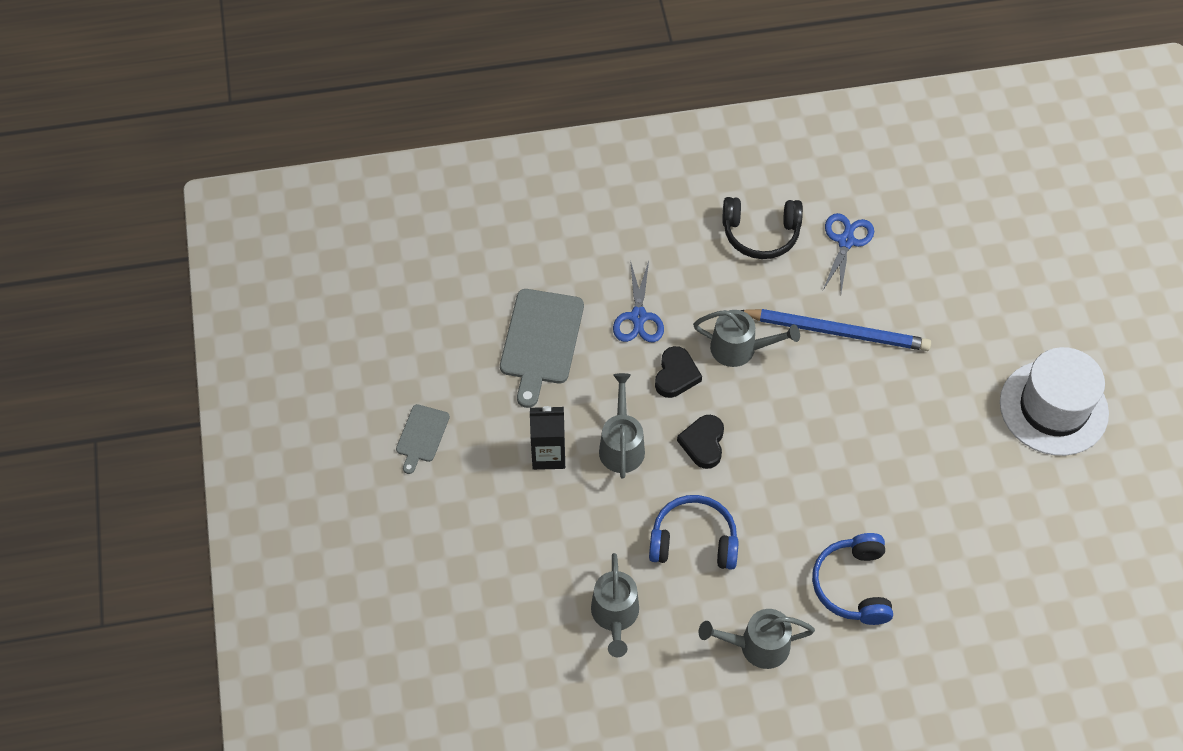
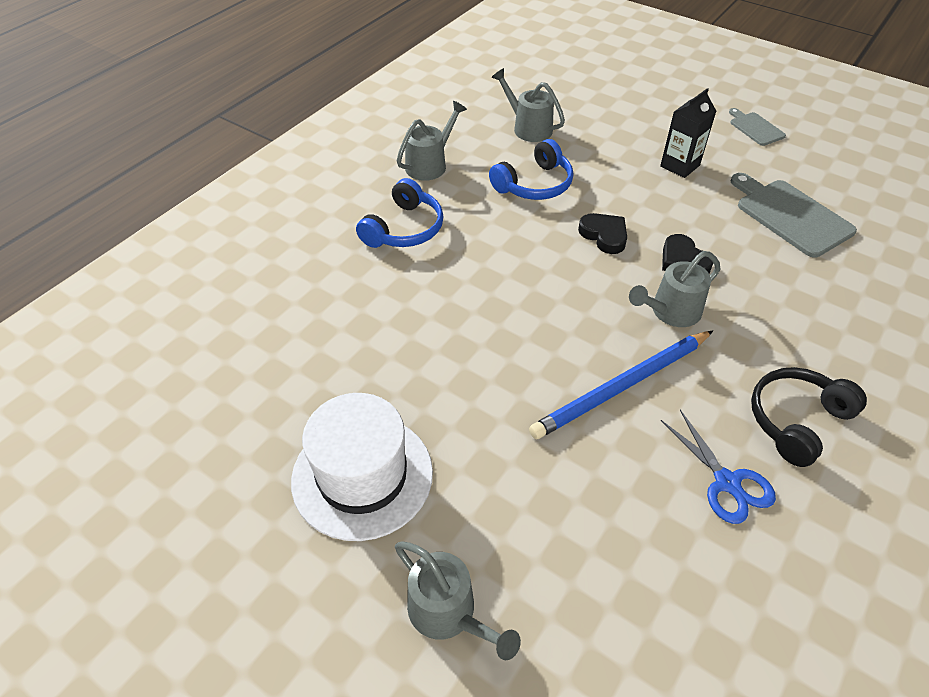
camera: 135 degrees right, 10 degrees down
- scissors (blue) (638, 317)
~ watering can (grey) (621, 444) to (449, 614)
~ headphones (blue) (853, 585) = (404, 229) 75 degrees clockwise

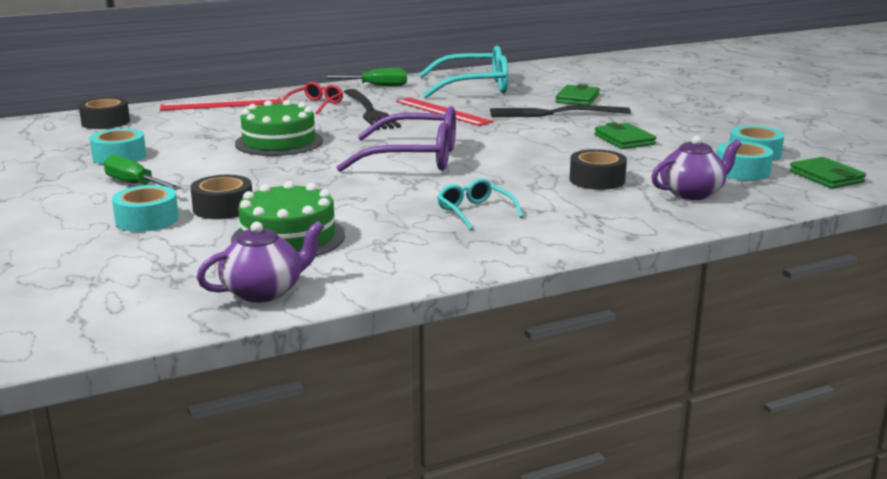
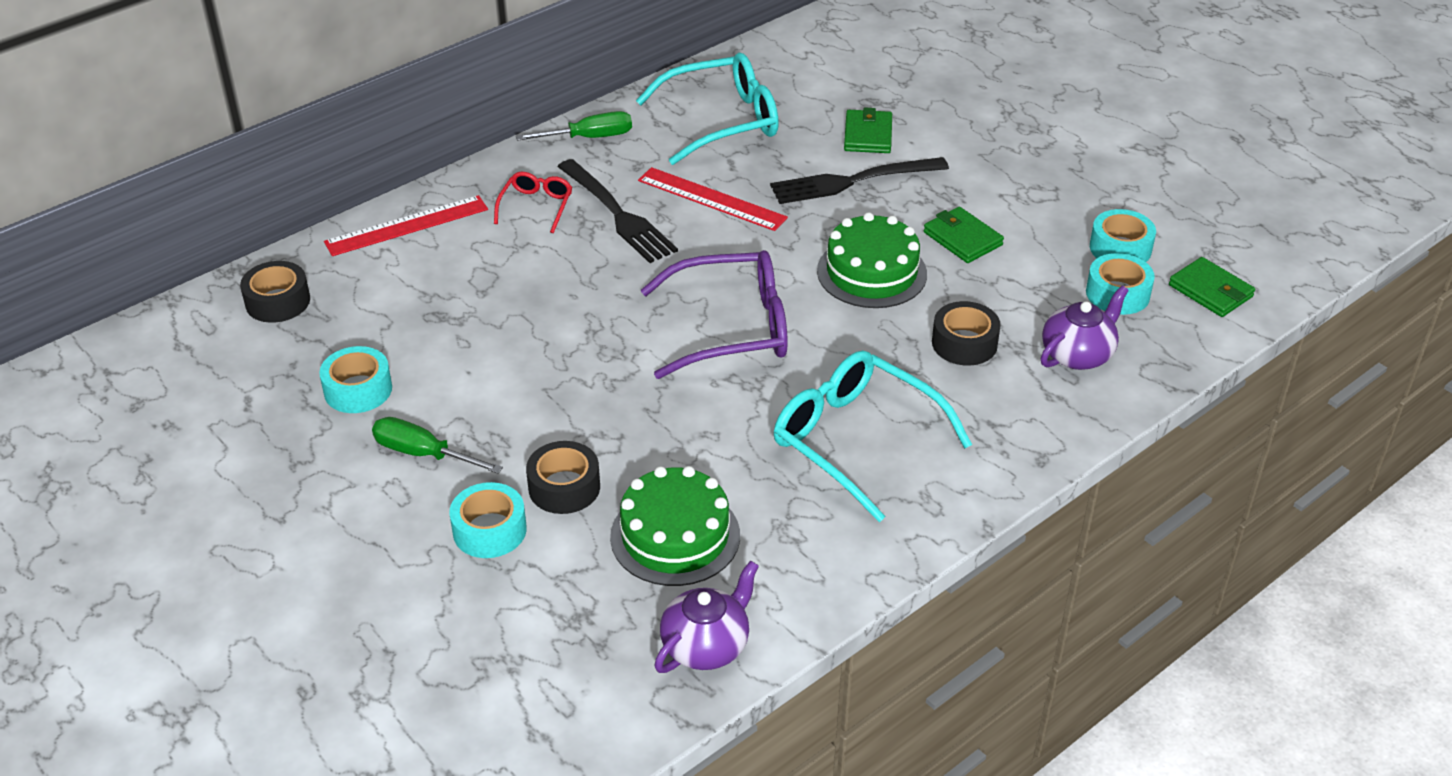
camera: 15 degrees left, 20 degrees up
~ cake (green) (279, 142) to (872, 272)
~ glasses (turquoise) (475, 212) = (856, 441) x1.98

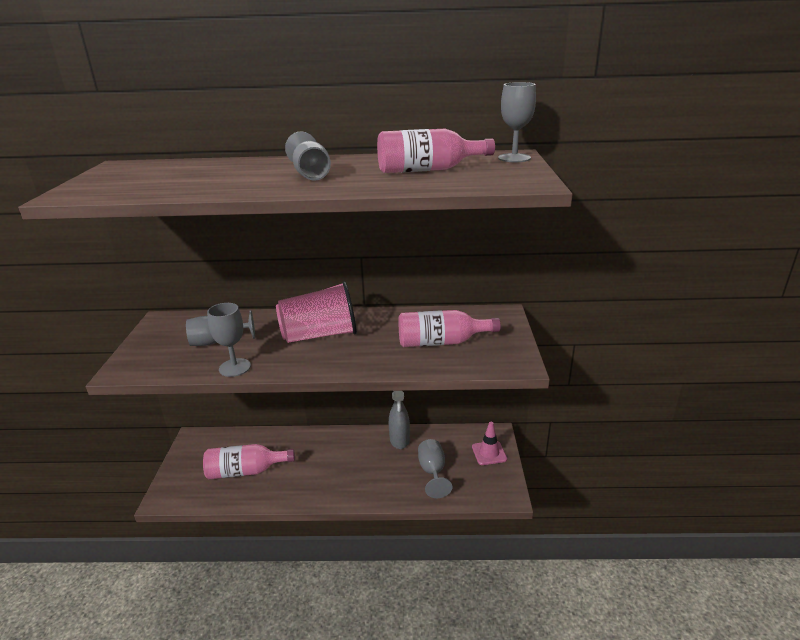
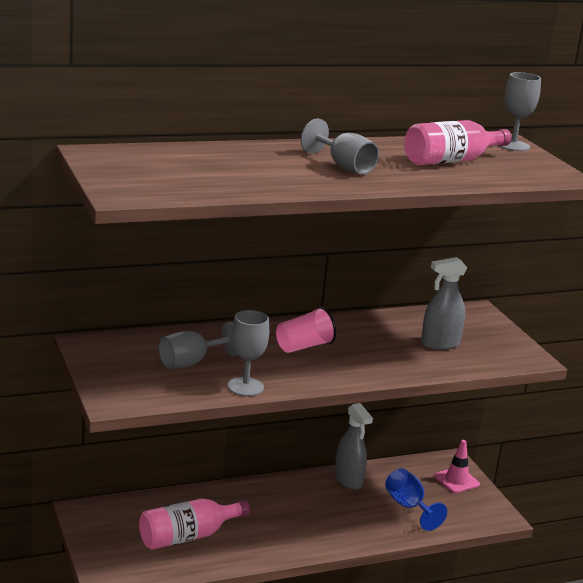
camera: 25 degrees left, 5 degrees down
~ bottle (pink) (441, 342) to spray bottle (grey) (440, 344)
~ goblet (grey) (432, 472) to goblet (blue) (408, 507)
~ cup (pink) (320, 335) = (303, 346) x0.61

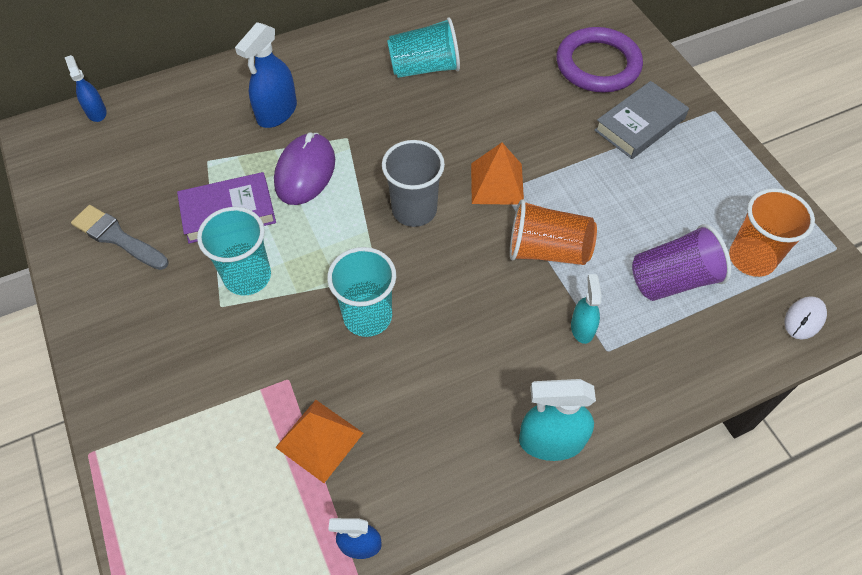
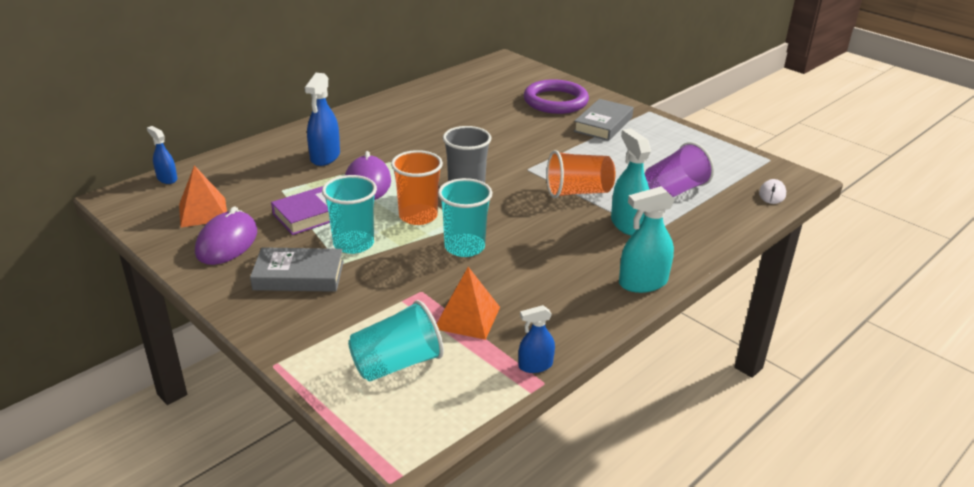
camera: 20 degrees left, 25 degrees down
+ book (grey) (298, 276)
~ cup (turquoise) (424, 68) to (397, 364)
~ pyramid (orange) (497, 183) to (203, 212)
~ cup (orange) (751, 258) to (418, 216)
~ brush (grey) (117, 237) to mouse (purple) (227, 242)
~ spray bottle (turquoise) (582, 328) = (628, 224) x1.67

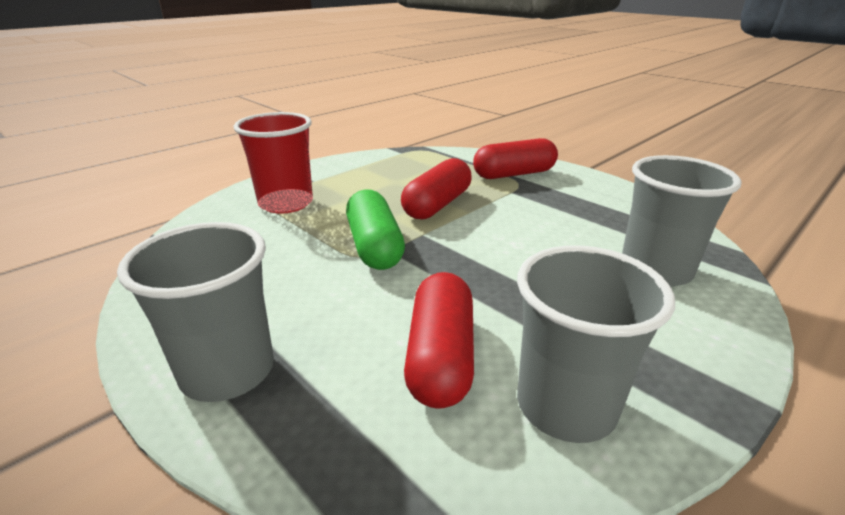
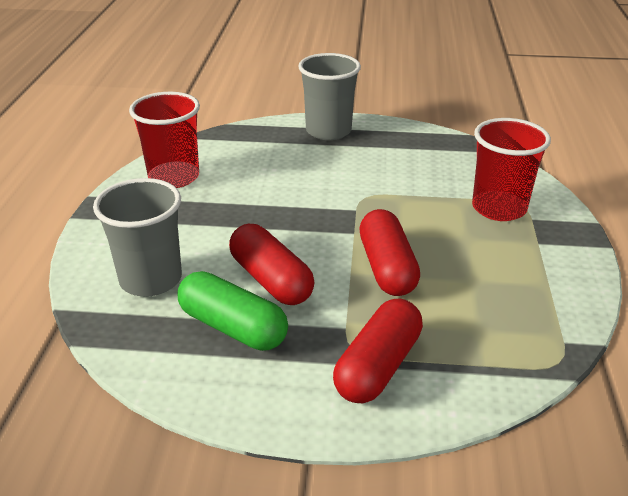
camera: 140 degrees right, 5 degrees up
~ capsule (green) (375, 246) to (233, 327)
~ capsule (red) (441, 356) to (271, 280)
~ cup (grey) (565, 406) to cup (red) (174, 177)

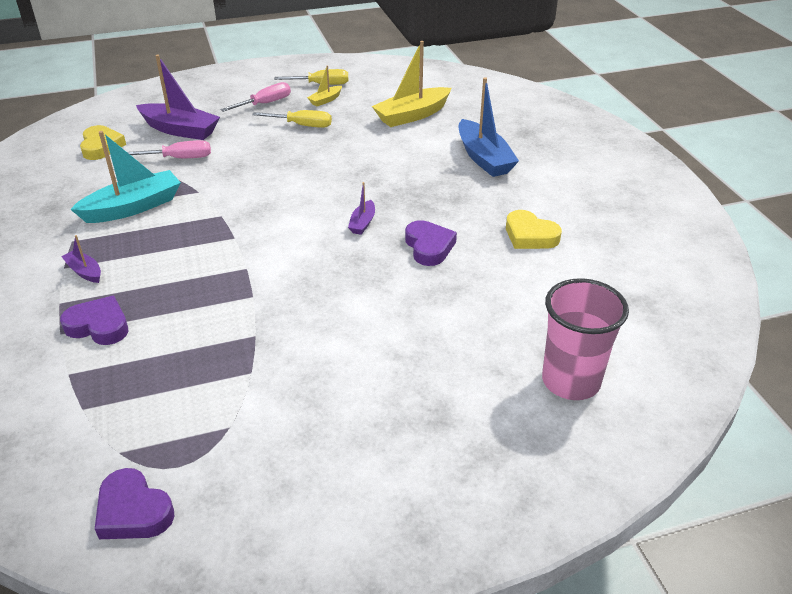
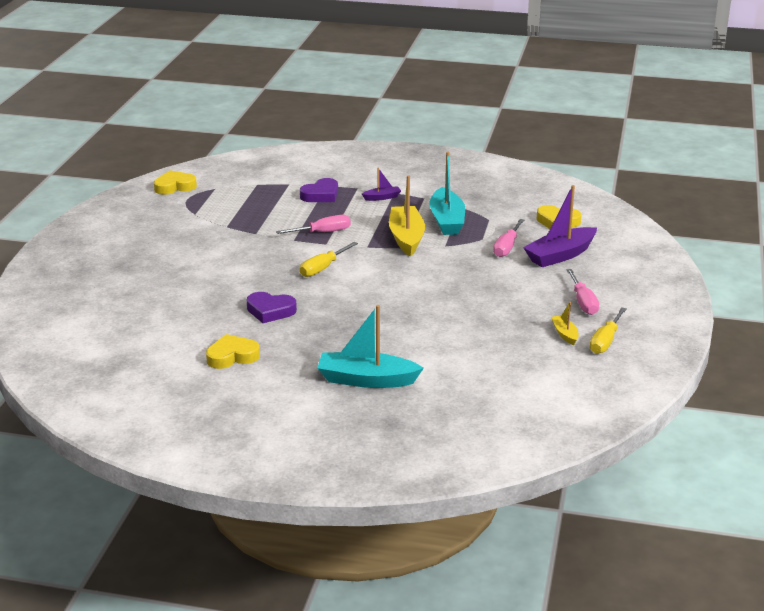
camera: 120 degrees right, 10 degrees down
- boat (purple) (362, 223)
- cup (pink) (571, 381)
+ screwdriver (pink) (322, 232)
~ screwdriver (yellow) (302, 125) to (323, 268)
~ boat (yellow) (412, 115) to (406, 238)
~ heart (purple) (133, 511) to heart (yellow) (174, 186)
~ boat (blue) (484, 158) to boat (turquoise) (366, 380)

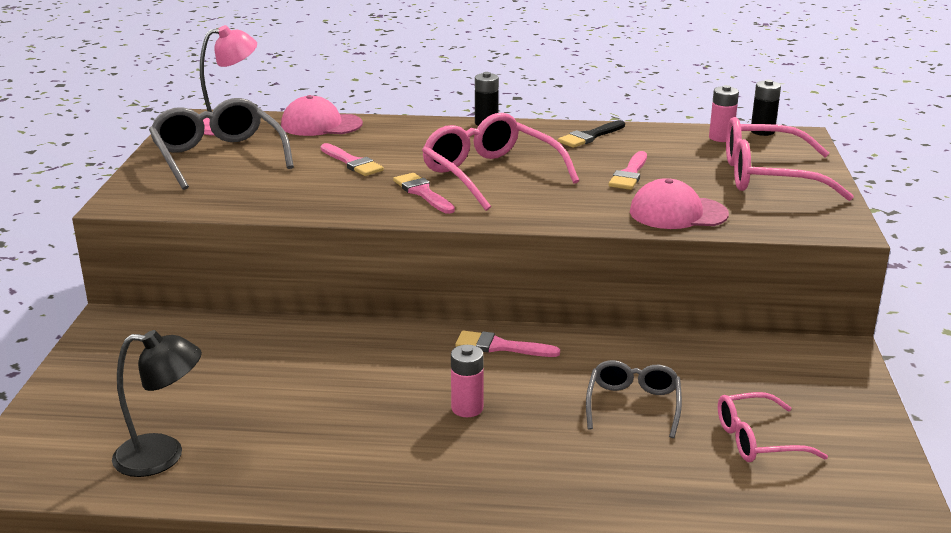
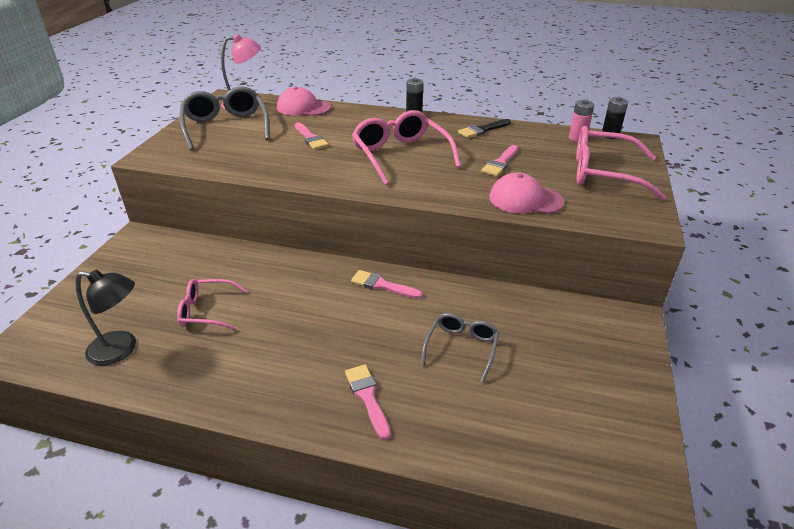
camera: 10 degrees right, 10 degrees up
- battery (pink) (467, 408)
~ brush (pink) (422, 193) to (367, 397)
~ glasses (pink) (757, 440) to (207, 311)

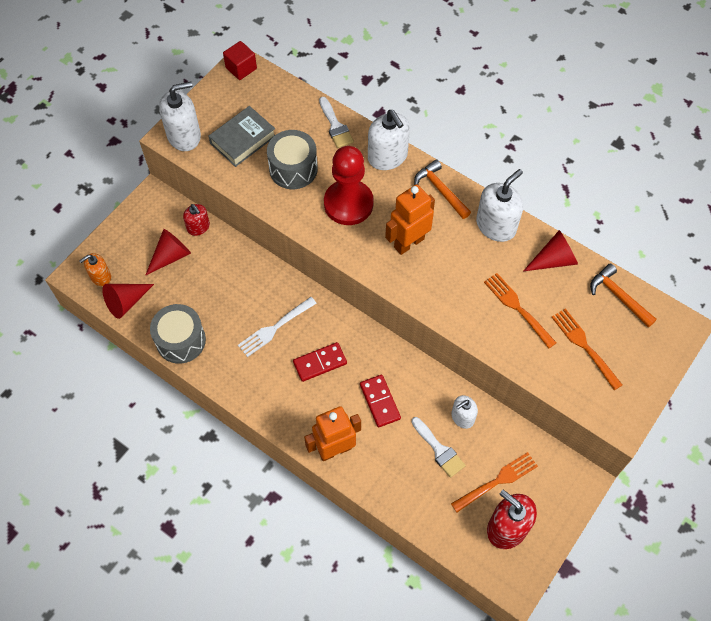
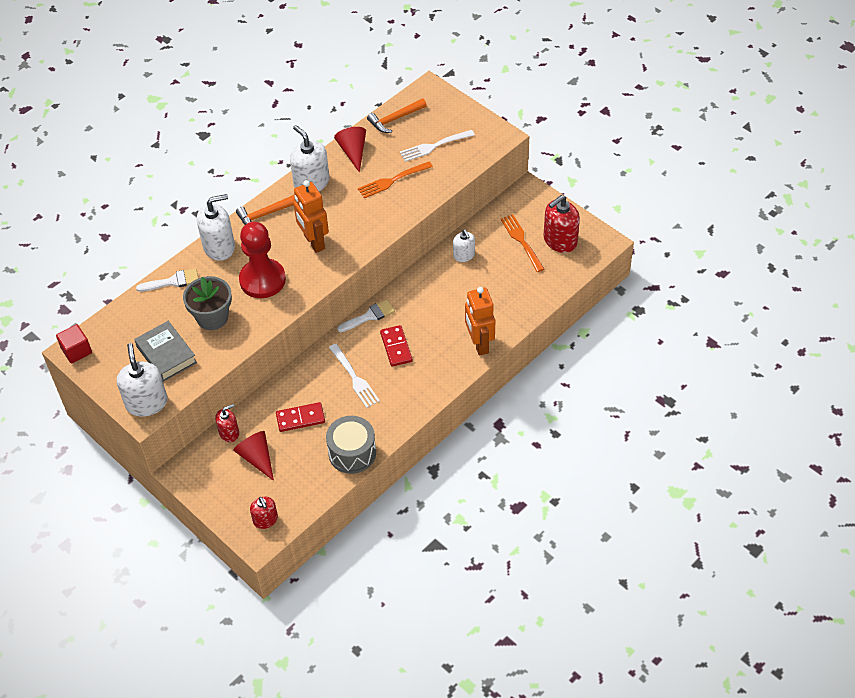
camera: 80 degrees left, 10 degrees down
- cone (red) (126, 302)
~ domino (red) (380, 401) to (300, 418)
~ brush (white) (439, 450) to (369, 316)
~ drum (grey) (293, 169) to flower pot (grey) (212, 317)
~ soap dispenser (orange) (100, 276) to soap dispenser (red) (265, 520)
~ fork (orange) (585, 346) to fork (white) (434, 146)

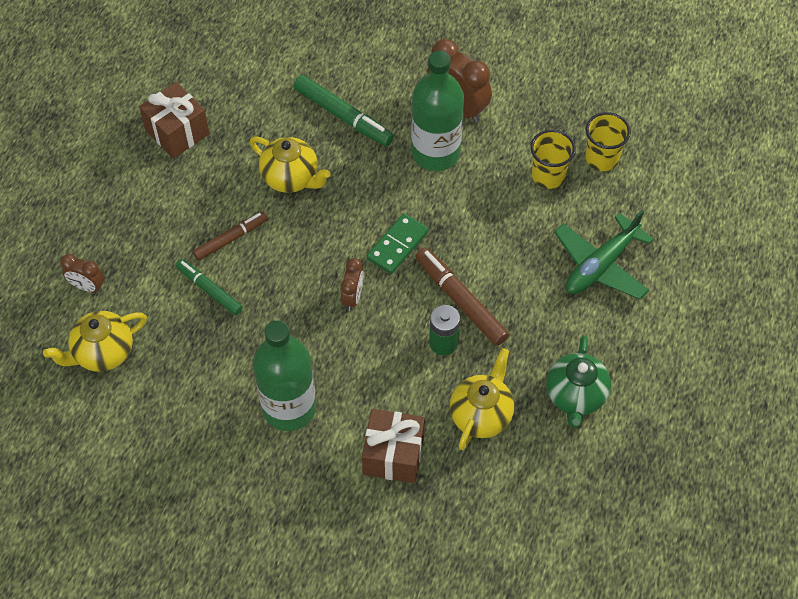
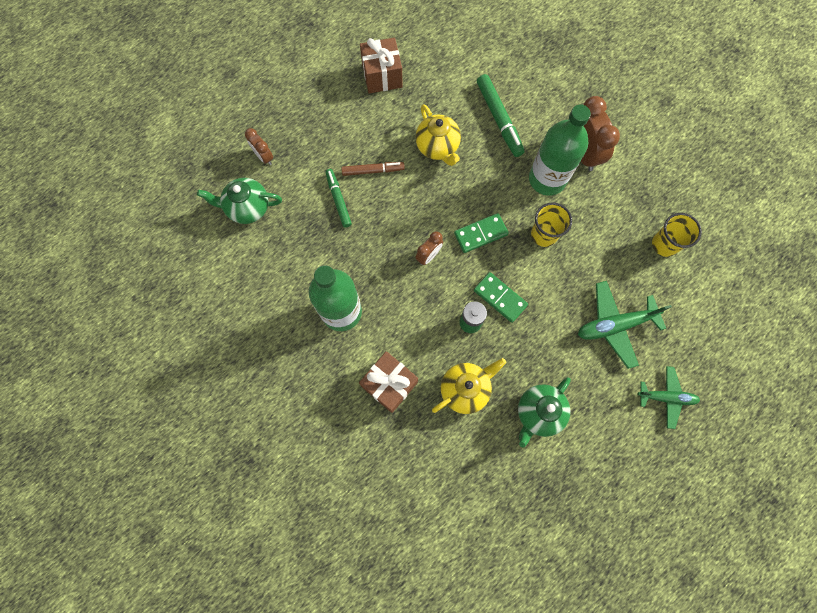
camera: 30 degrees right, 15 degrees up
+ plane (green) (666, 397)
~ cup (yellow) (548, 176) to (544, 234)
~ marker (brown) (460, 301) to domino (green) (500, 298)
~ teapot (yellow) (103, 352) to teapot (green) (247, 208)

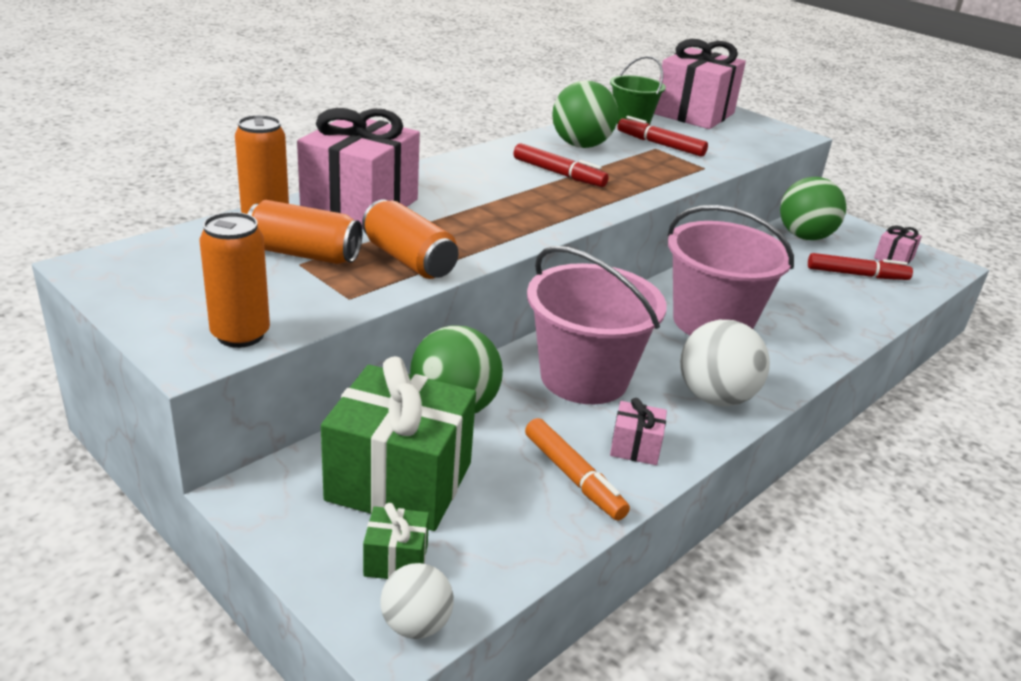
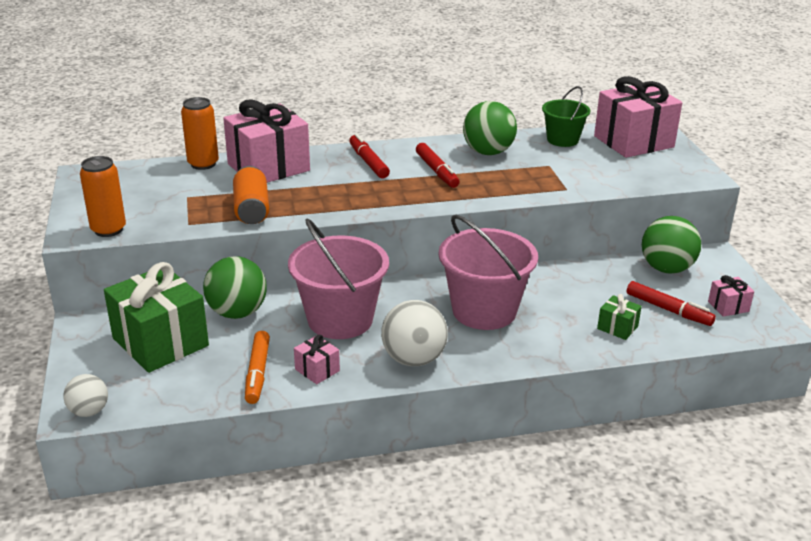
camera: 35 degrees right, 0 degrees up
- can (orange) (304, 254)
~ gift (green) (396, 560) to (617, 327)
~ marker (red) (660, 144) to (368, 162)

